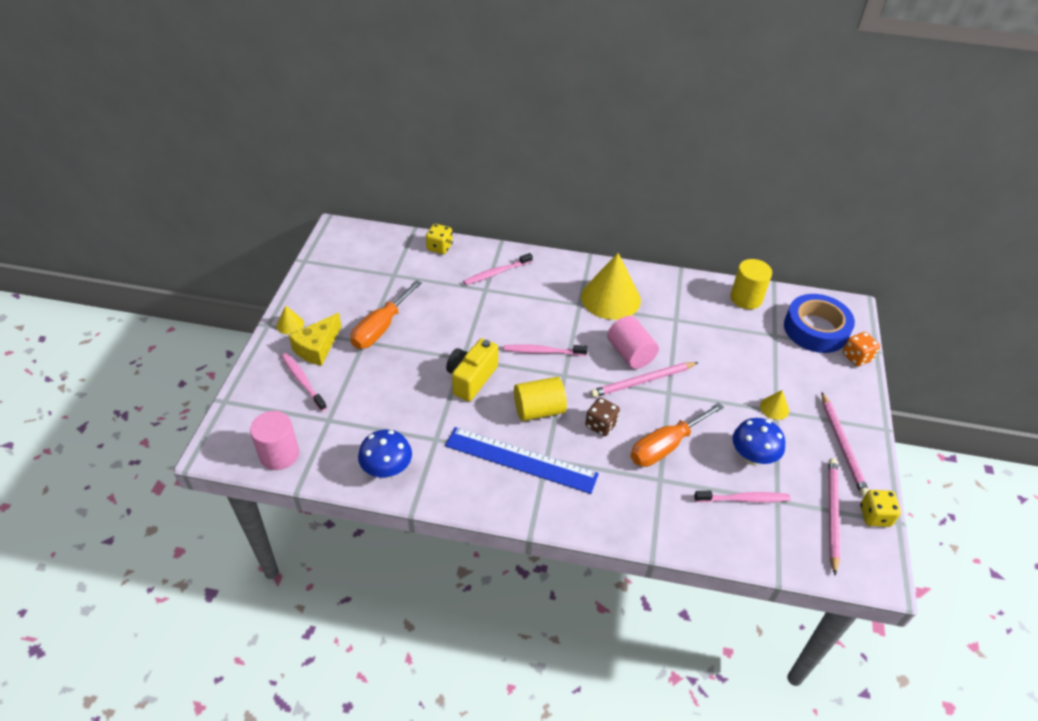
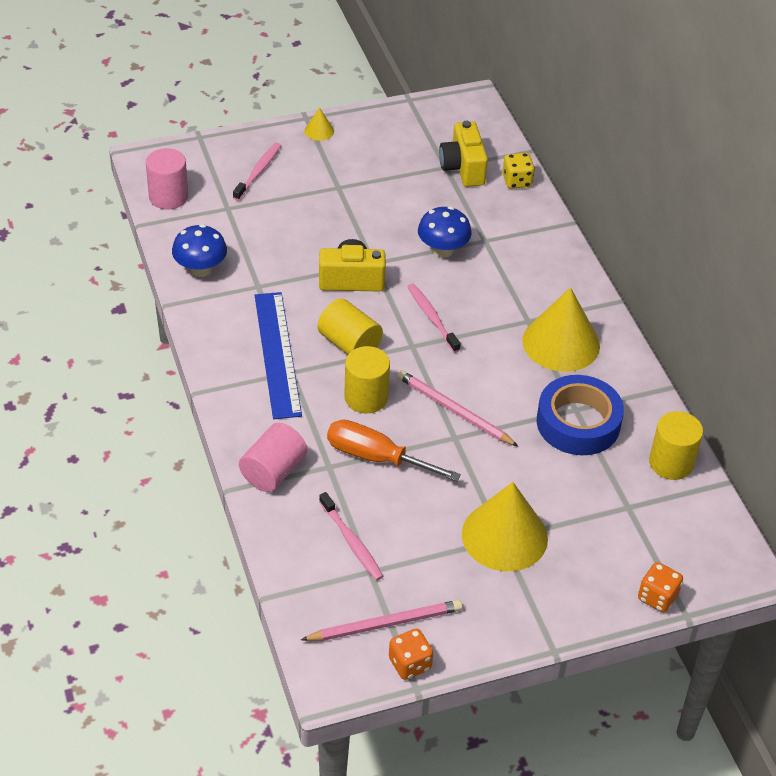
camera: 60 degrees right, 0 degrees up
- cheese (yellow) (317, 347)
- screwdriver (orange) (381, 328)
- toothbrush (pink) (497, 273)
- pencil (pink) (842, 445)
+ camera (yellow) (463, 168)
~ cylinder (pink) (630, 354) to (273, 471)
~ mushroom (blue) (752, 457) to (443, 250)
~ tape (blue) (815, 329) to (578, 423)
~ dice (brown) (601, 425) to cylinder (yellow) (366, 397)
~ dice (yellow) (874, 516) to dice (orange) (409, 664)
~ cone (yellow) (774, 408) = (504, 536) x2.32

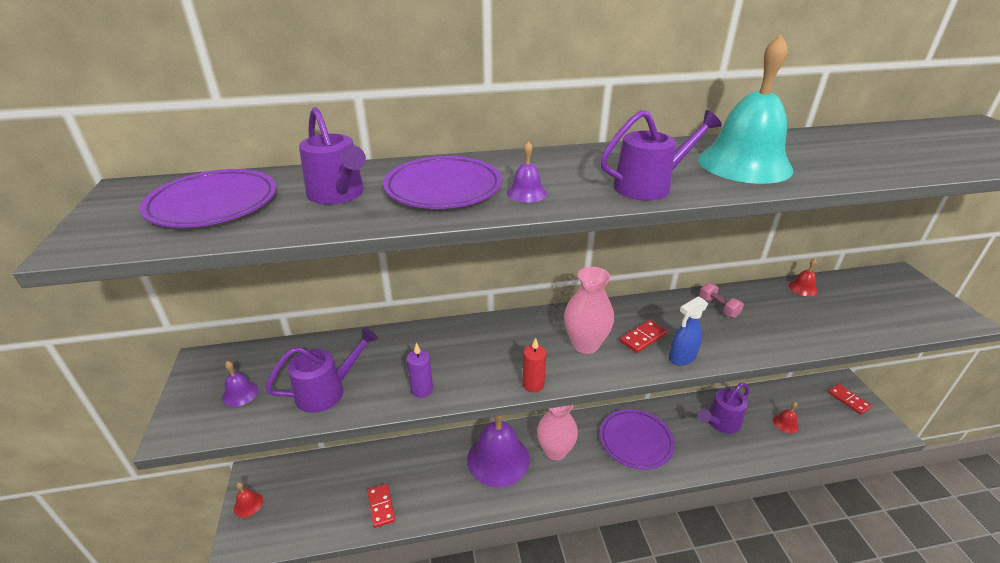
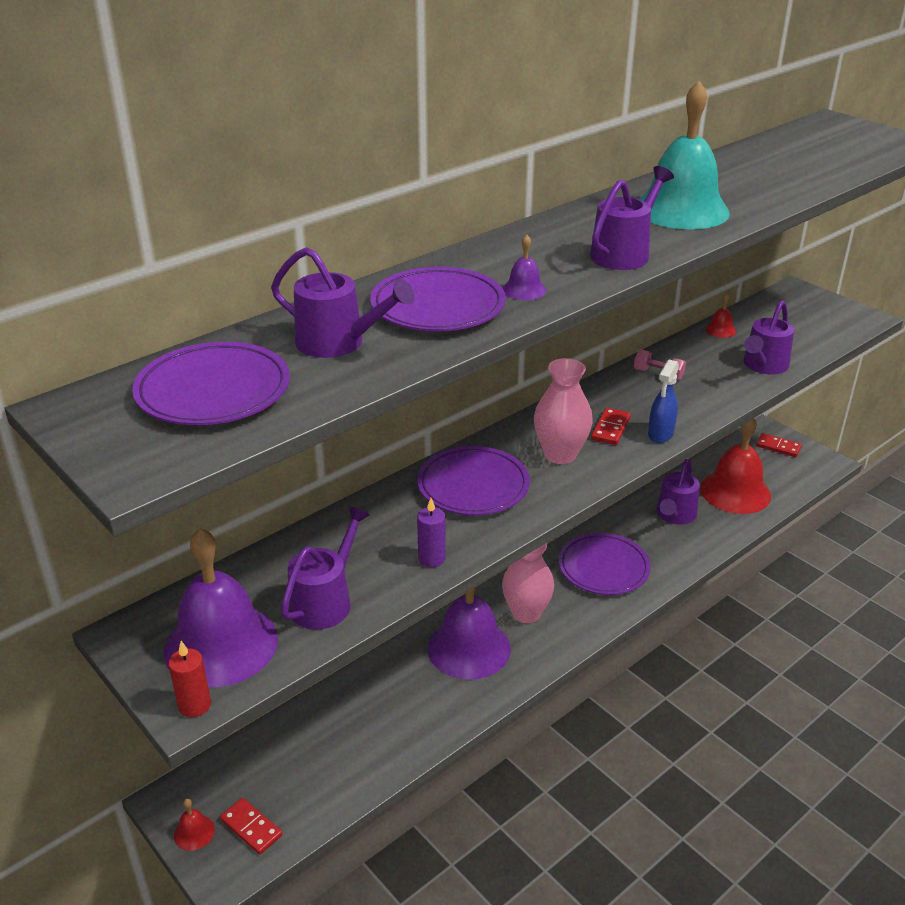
camera: 30 degrees left, 0 degrees up
+ plate (purple) (473, 486)
+ watering can (purple) (763, 366)
~ domino (red) (381, 506) to (251, 828)
~ candle (red) (533, 384) to (195, 705)
~ bell (purple) (240, 393) = (221, 644) x2.46
~ bell (red) (785, 423) = (735, 492) x2.46

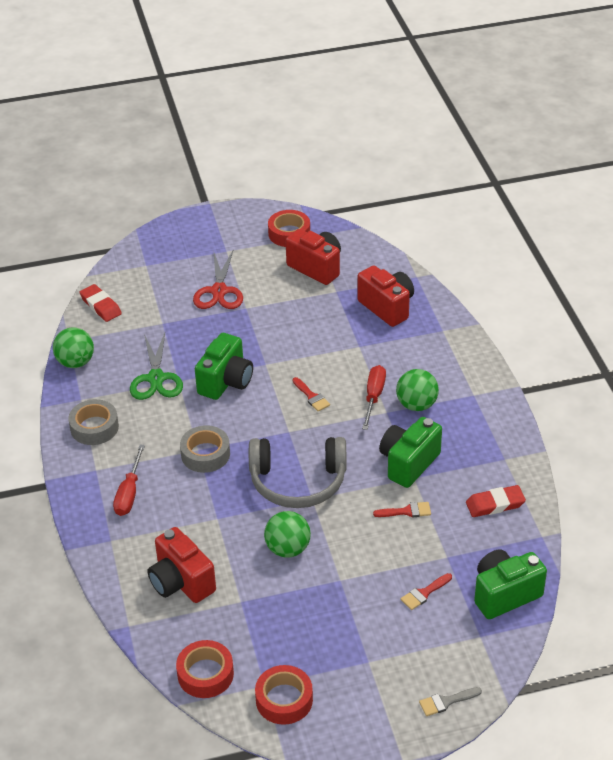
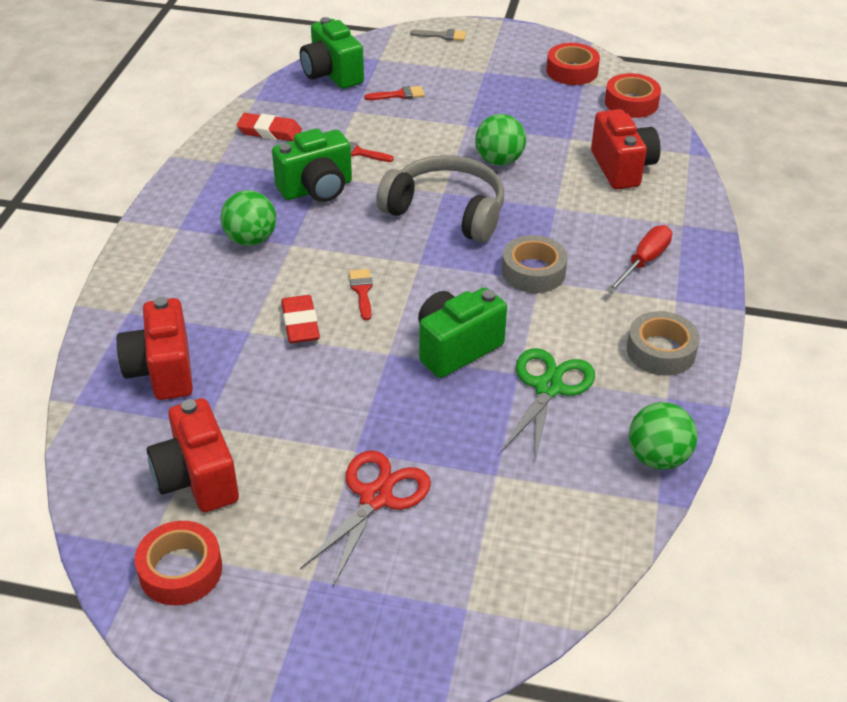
camera: 155 degrees left, 0 degrees up
- screwdriver (red) (373, 397)
~ eraser (red) (101, 306) to (300, 323)
~ camera (green) (504, 594) = (332, 74) 60 degrees clockwise

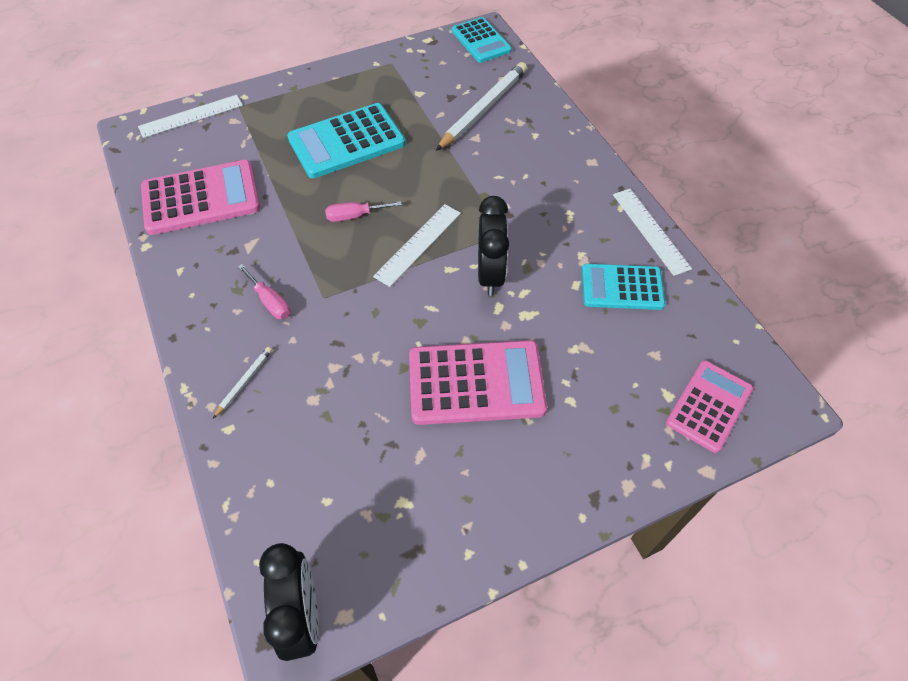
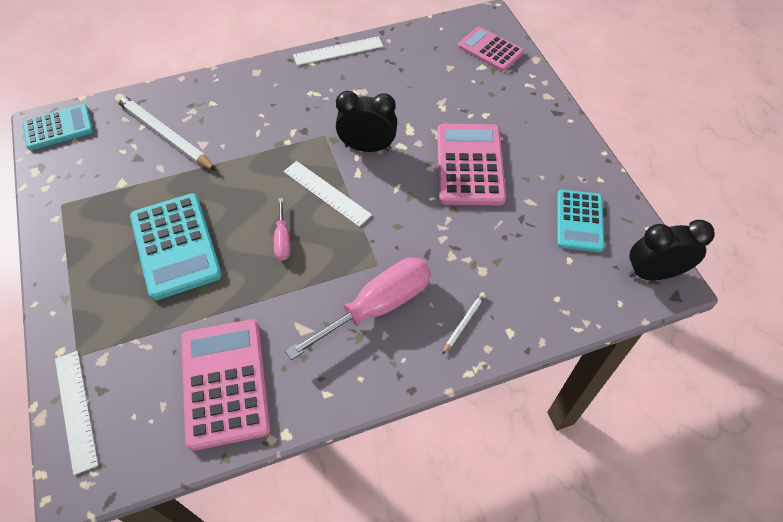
camera: 85 degrees left, 0 degrees up
~ calculator (turquoise) (622, 287) to (579, 221)
~ pencil (white) (244, 382) = (464, 323) 90 degrees clockwise
~ screwdriver (pink) (270, 302) = (377, 307) x2.06

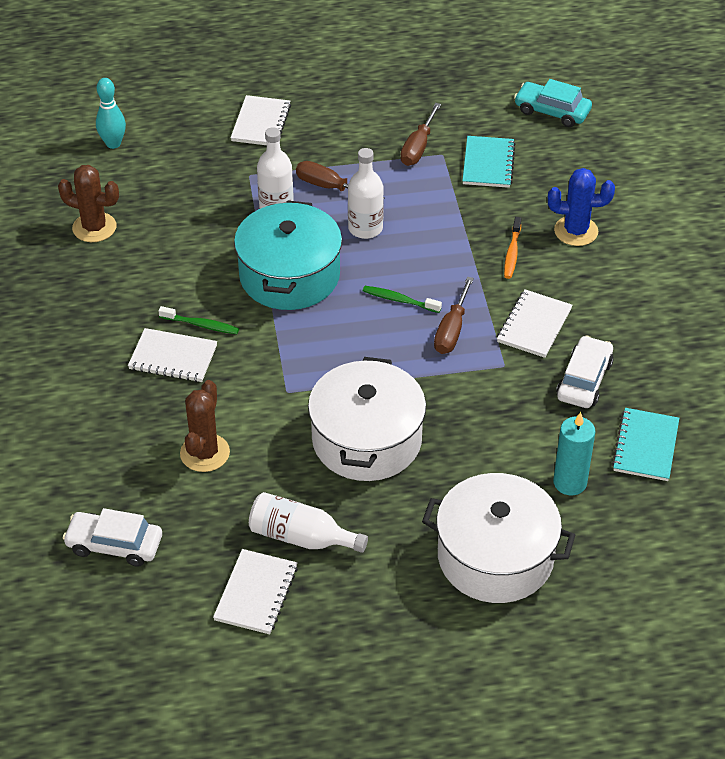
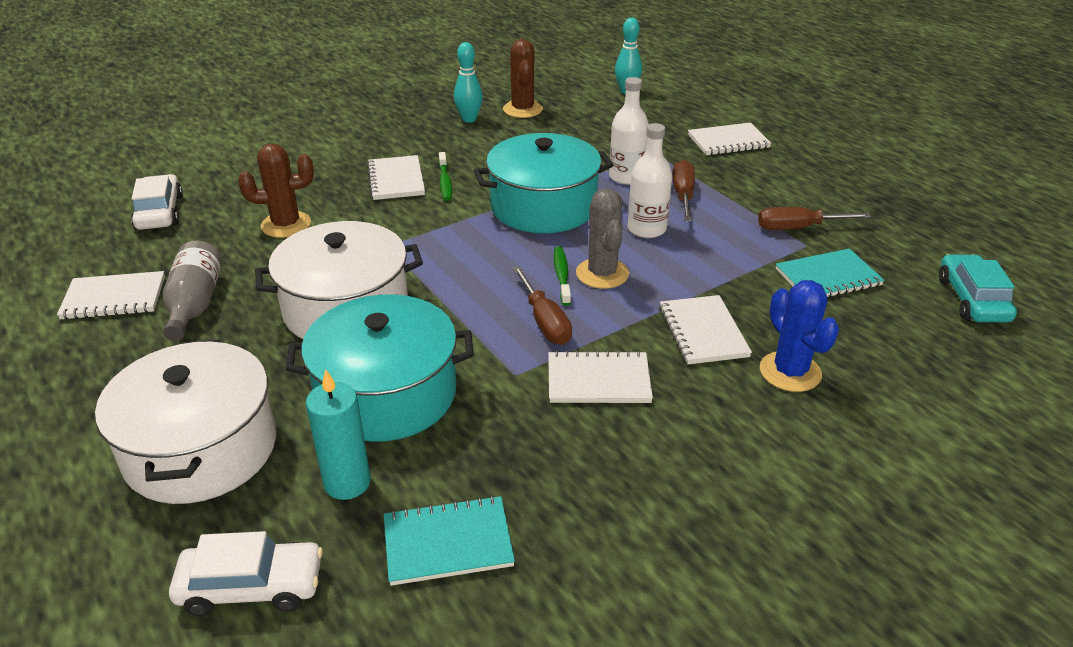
camera: 65 degrees right, 10 degrees down
+ pot (turquoise) (386, 394)
+ bowling pin (turquoise) (469, 119)
+ cactus (grey) (602, 274)
~ car (white) (584, 380) to (251, 586)
~ toothbrush (orange) (512, 253) to notebook (white) (703, 332)
~ bottle (white) (301, 537) to bottle (grey) (195, 304)
~ screwdriver (brown) (452, 330) = (544, 321) 105 degrees counterclockwise

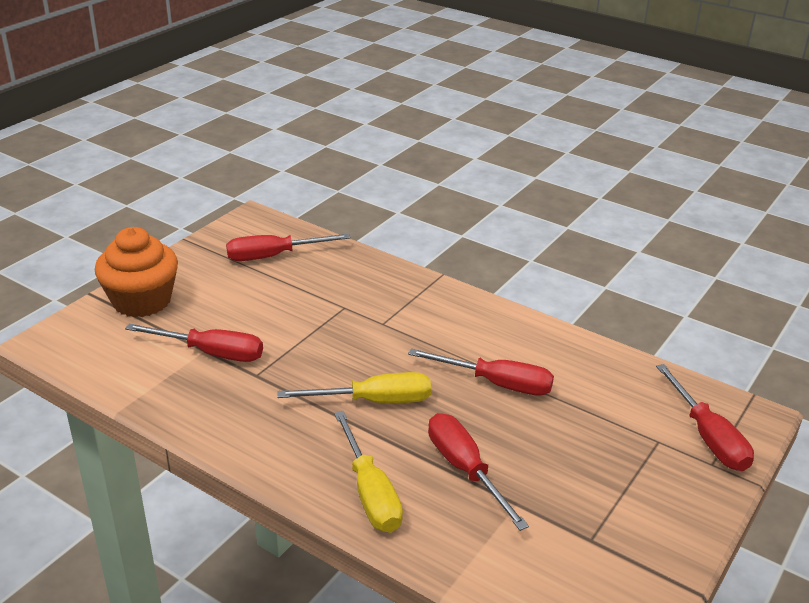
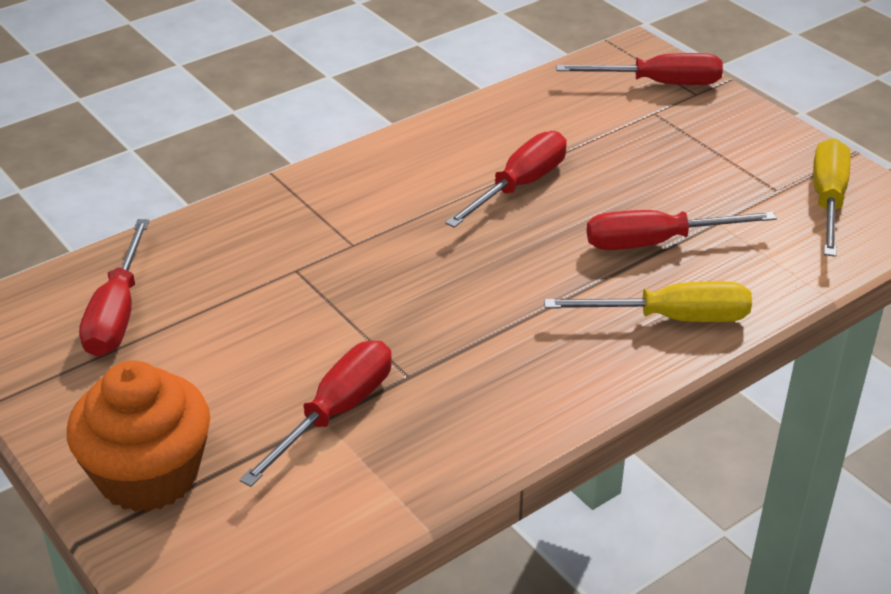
camera: 70 degrees left, 5 degrees up
~ screwdriver (yellow) (374, 401) to (827, 200)

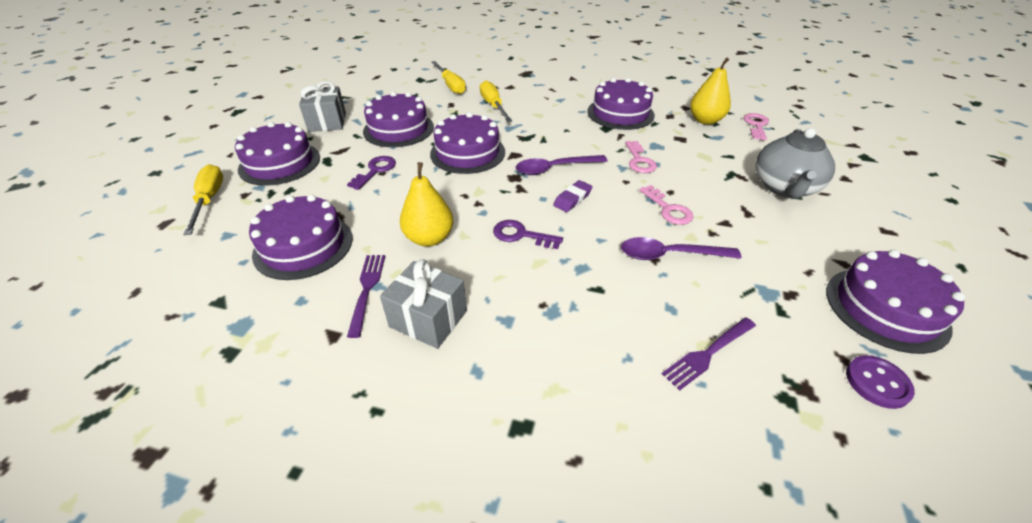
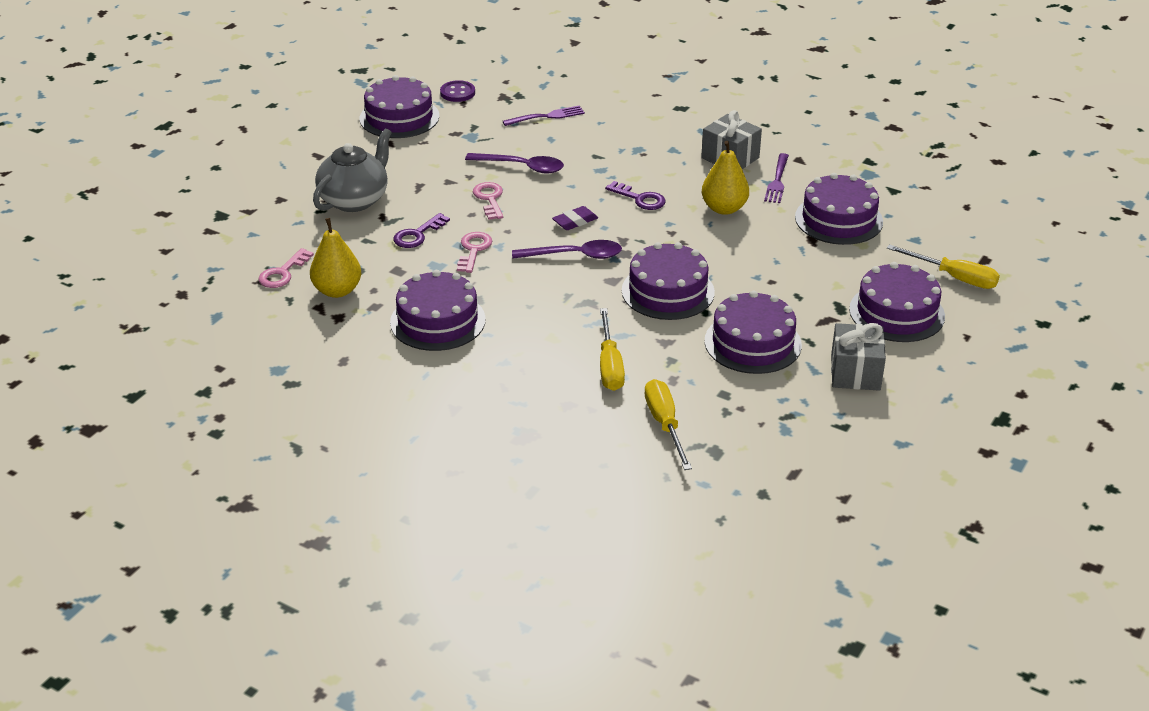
camera: 165 degrees left, 5 degrees down
~ key (purple) (375, 171) to (417, 235)
~ screwdriver (yellow) (209, 200) = (954, 277) 60 degrees counterclockwise

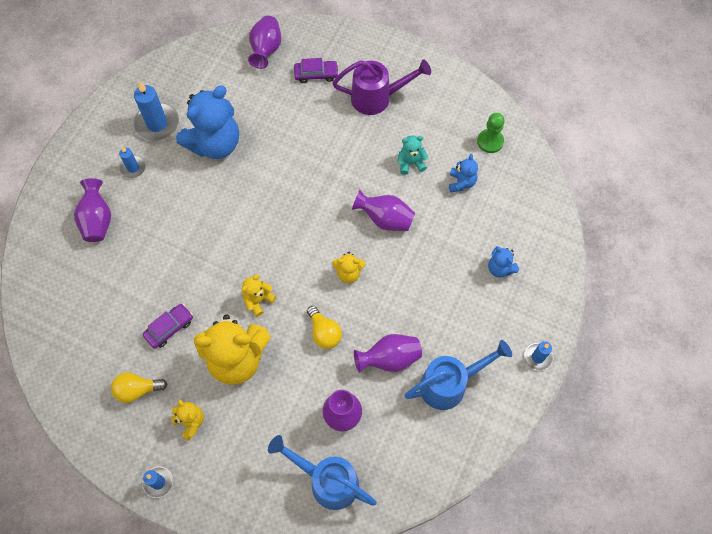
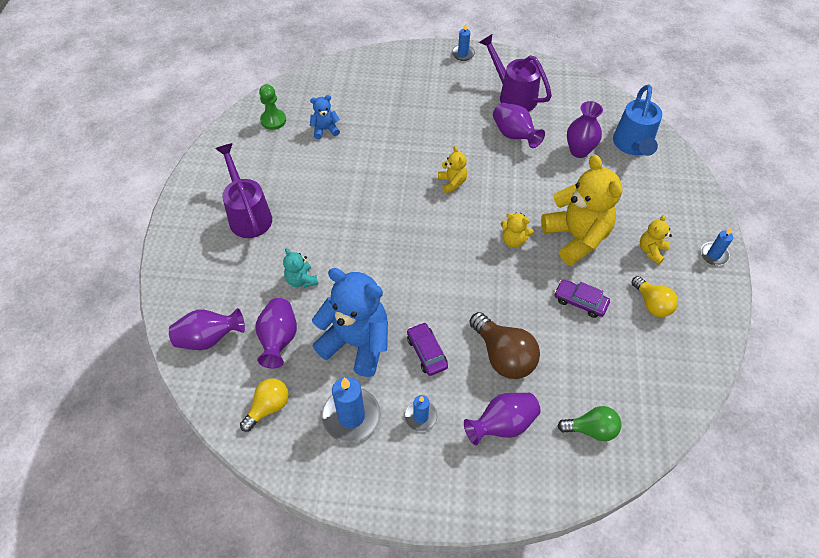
camera: 110 degrees left, 10 degrees down
- teddy bear (blue) (500, 268)
+ light bulb (brown) (503, 356)
+ light bulb (green) (591, 429)
~ car (purple) (316, 74) to (427, 352)
~ light bulb (yellow) (324, 333) to (268, 407)
~ vase (purple) (385, 219) to (279, 339)
~ teddy bear (turquoise) (411, 163) to (301, 280)
~ watering can (blue) (449, 384) to watering can (purple) (513, 96)

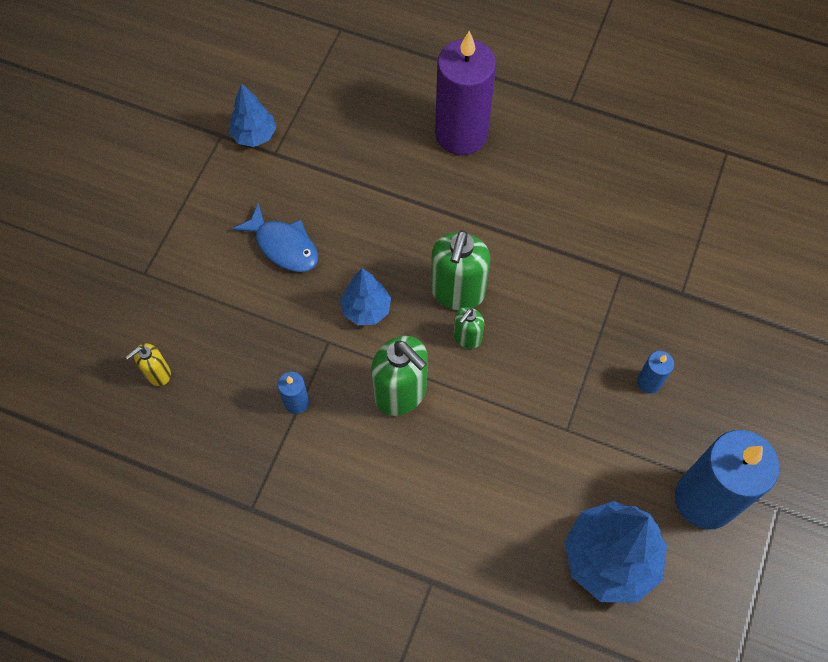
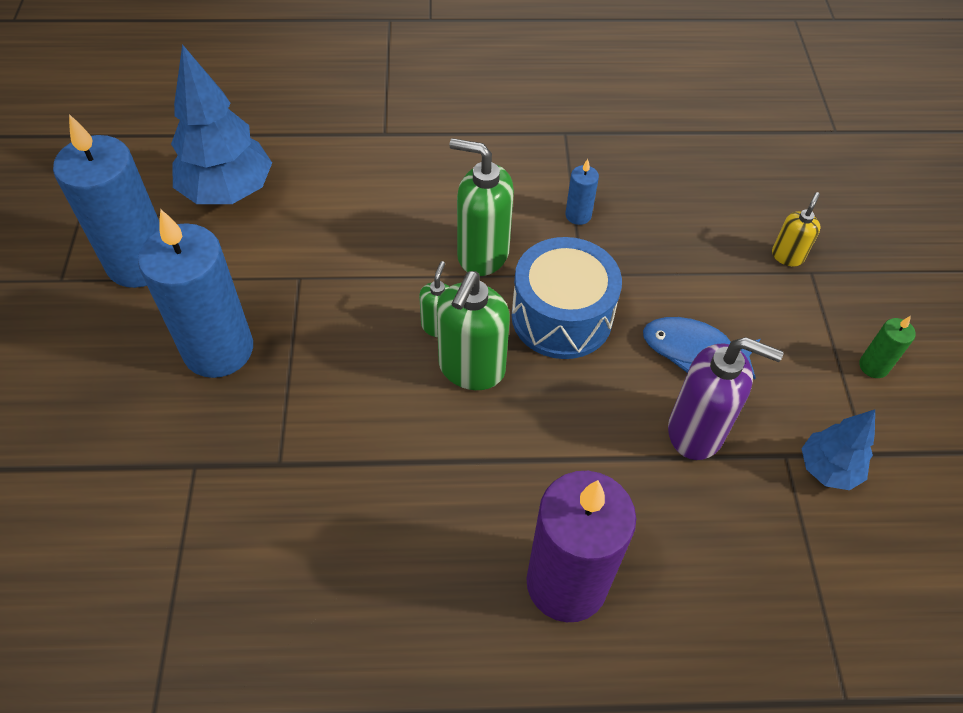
camera: 155 degrees right, 10 degrees down
+ soap dispenser (purple) (696, 431)
+ candle (green) (873, 366)
~ soap dispenser (yellow) (157, 373) to (787, 256)
~ tree (blue) (366, 309) to drum (blue) (561, 316)
~ soap dispenser (green) (457, 292) = (471, 369) 150 degrees counterclockwise
~ candle (blue) (649, 382) = (218, 349) x2.36

